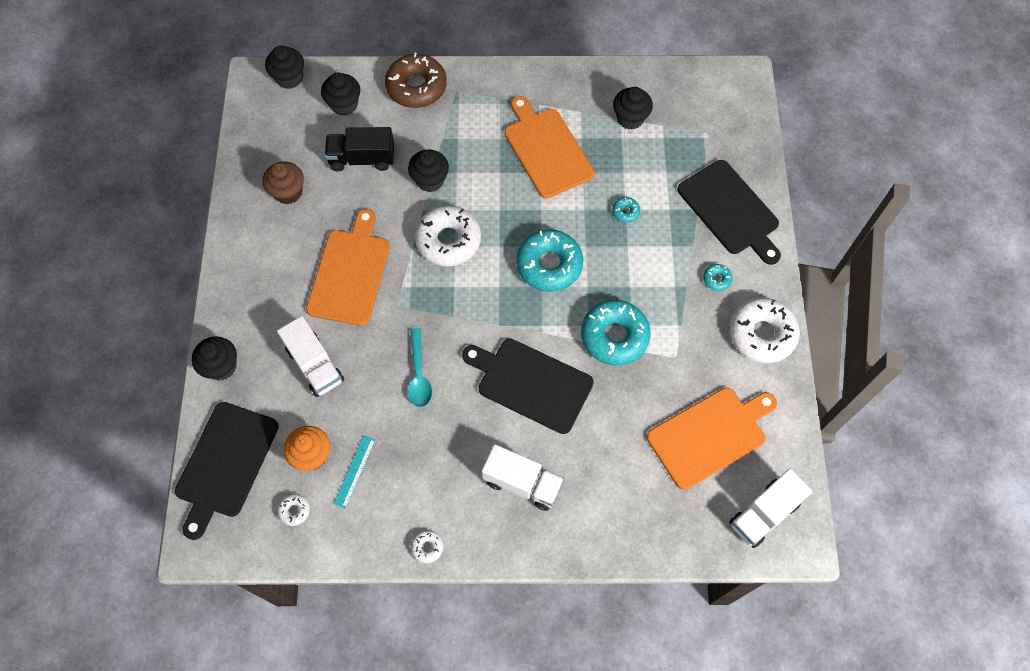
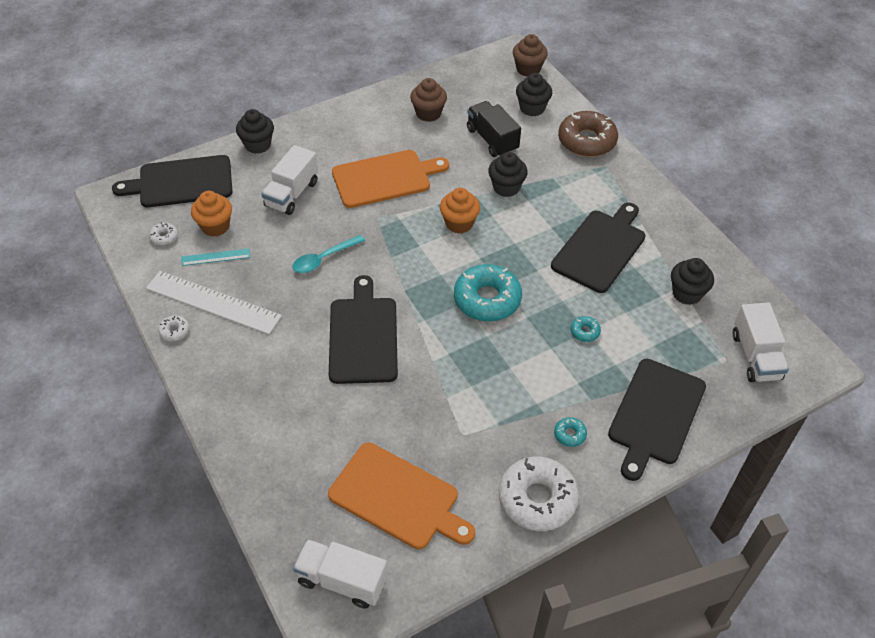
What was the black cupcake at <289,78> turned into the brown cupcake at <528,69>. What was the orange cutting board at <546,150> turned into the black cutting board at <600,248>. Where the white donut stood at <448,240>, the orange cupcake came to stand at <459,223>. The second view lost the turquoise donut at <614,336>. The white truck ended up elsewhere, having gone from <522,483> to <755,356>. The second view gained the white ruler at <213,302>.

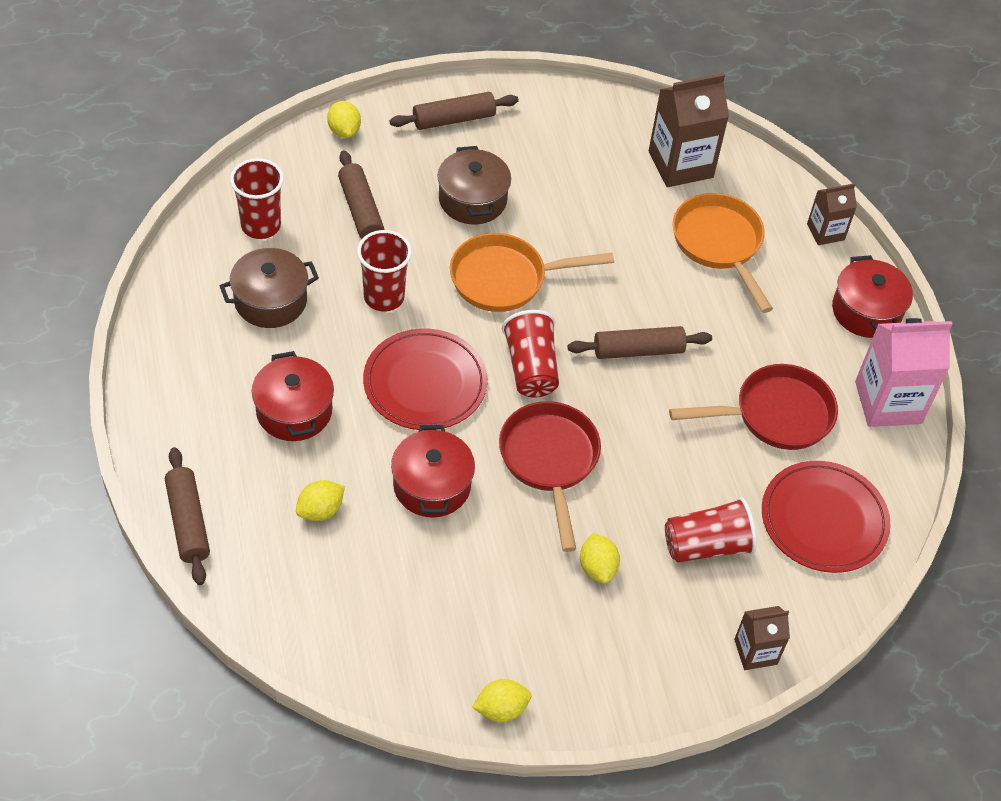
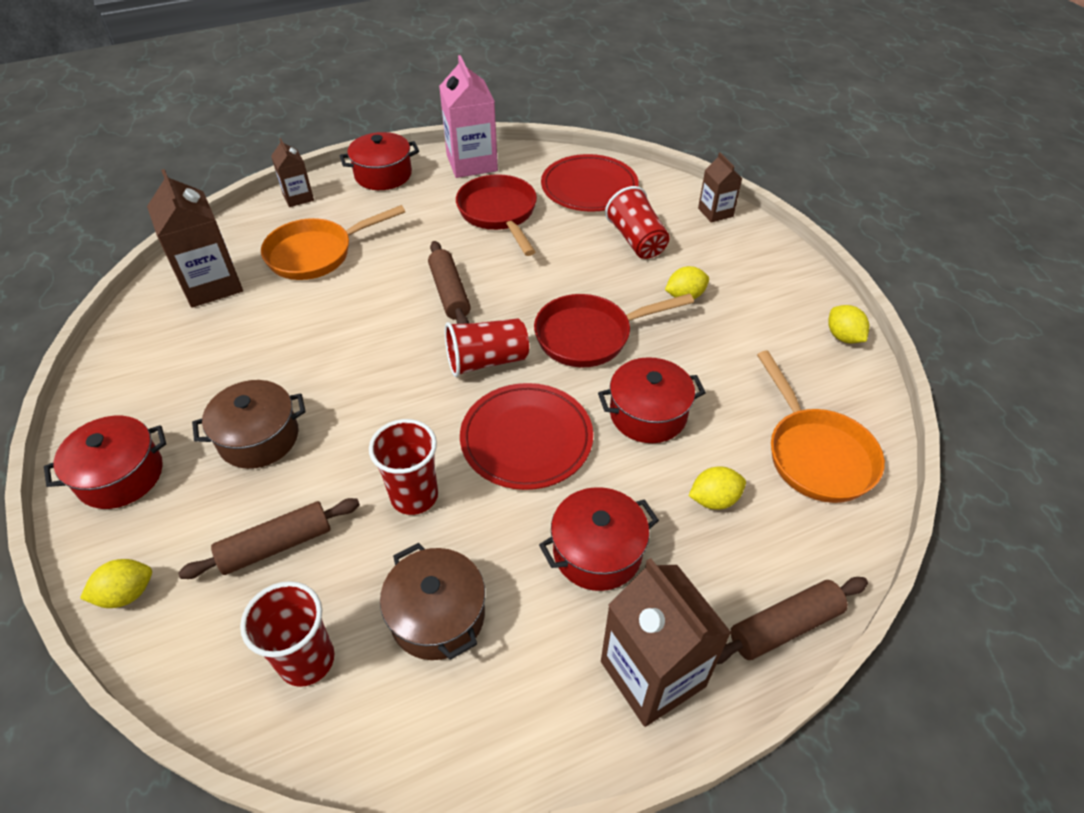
Where the brown rolling pin stood at <453,119>, the red pot came to stand at <121,475>. The orange pan ended up elsewhere, having gone from <505,279> to <816,454>. The yellow lemon at <320,510> ended up facing another way, 60 degrees counterclockwise from before. The second view gained the brown carton at <652,674>.

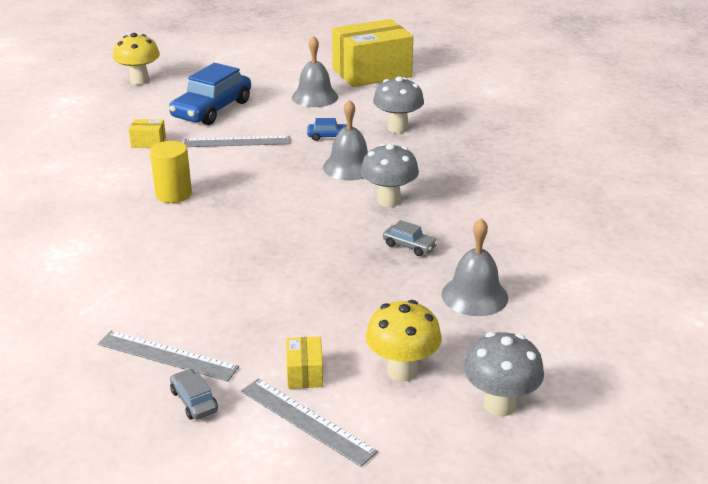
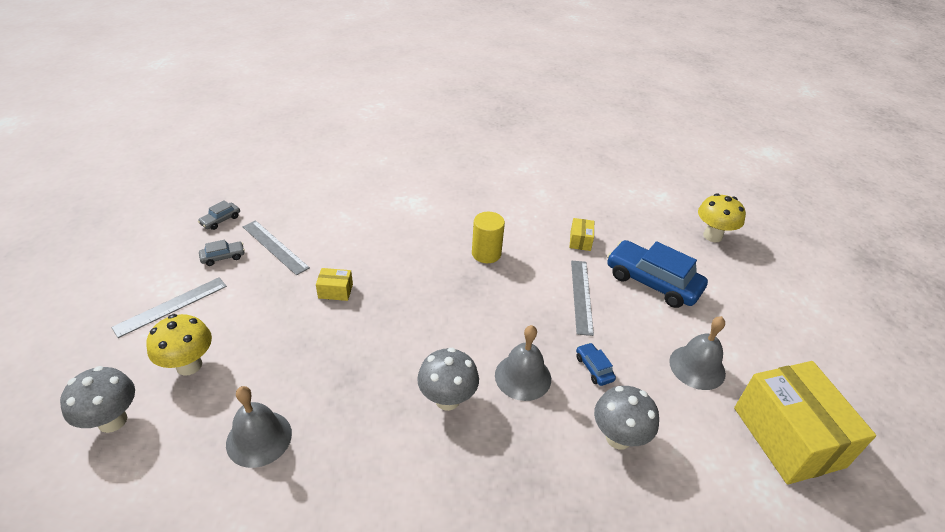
The blue car at <329,136> ended up facing another way, 150 degrees clockwise from before. The grey car ended up elsewhere, having gone from <409,246> to <220,220>. The grey ruler at <167,356> ended up facing another way, 75 degrees counterclockwise from before. The yellow box ended up elsewhere, having gone from <305,373> to <335,291>.

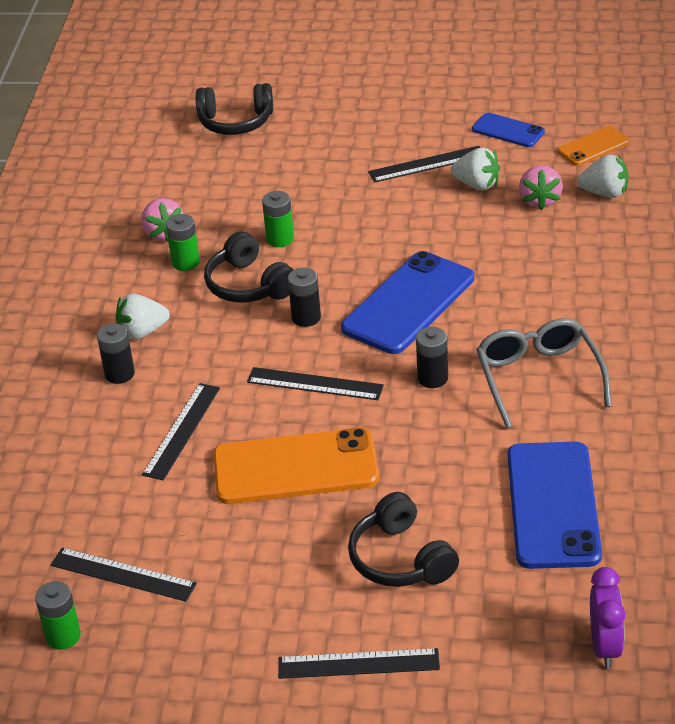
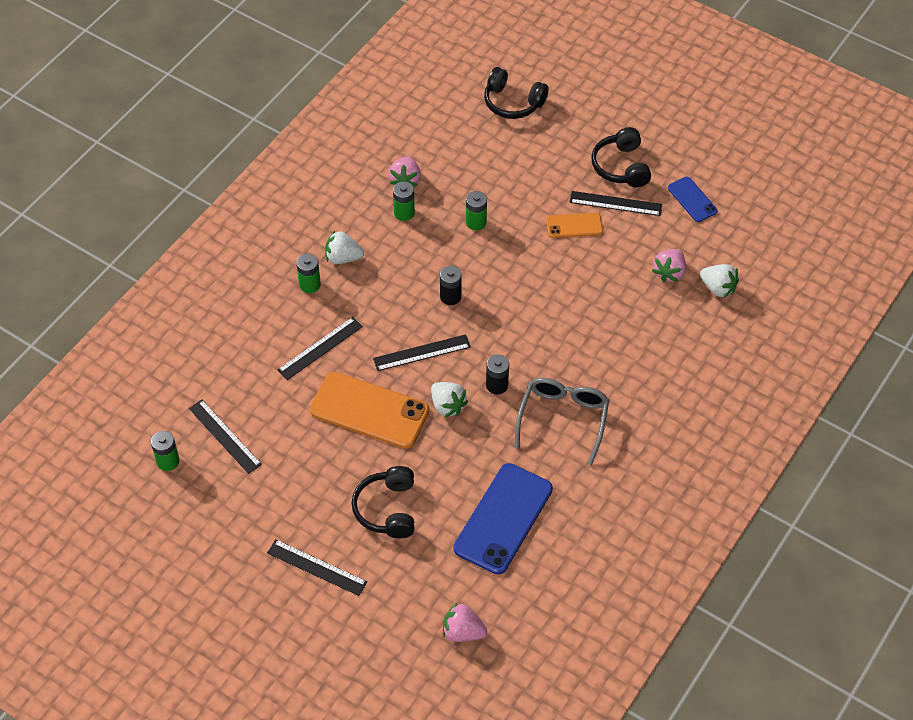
The orange phone ended up elsewhere, having gone from <593,146> to <574,225>. The white strawberry ended up elsewhere, having gone from <477,185> to <447,406>. The black headphones ended up elsewhere, having gone from <248,285> to <621,166>. The second view lost the blue phone at <408,303>. What was the black battery at <119,374> turned into the green battery at <310,285>. The black ruler at <315,384> ended up facing another way, 60 degrees counterclockwise from before. Where the purple clock stood at <605,646>, the pink strawberry came to stand at <463,632>.

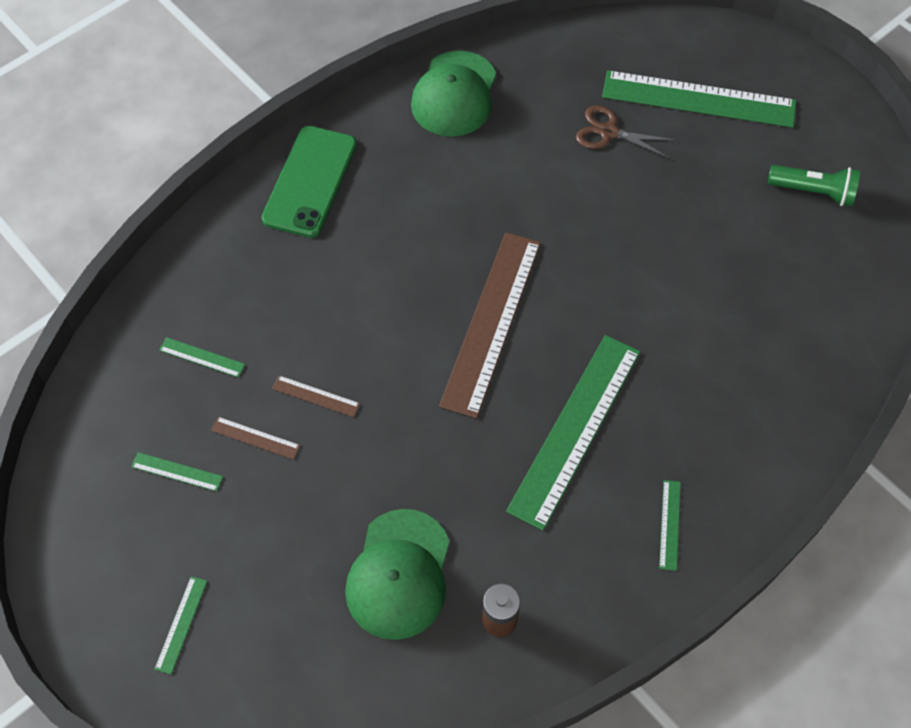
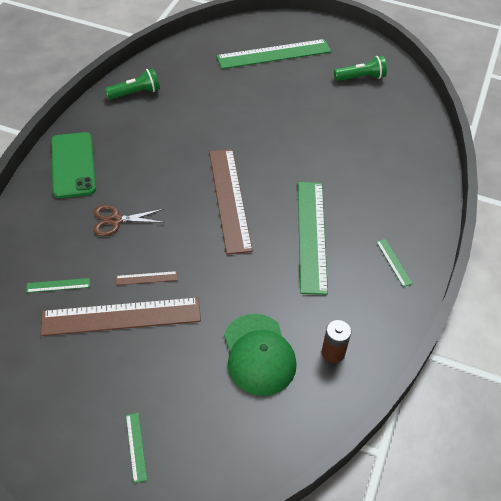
Where the green cap stood at <454,94>, the green flashlight came to stand at <135,93>. The brown scissors ended up elsewhere, having gone from <609,132> to <115,220>. The size of the brown ruler at <255,438> changed by a factor of 2.45. The second view lost the green ruler at <177,471>.

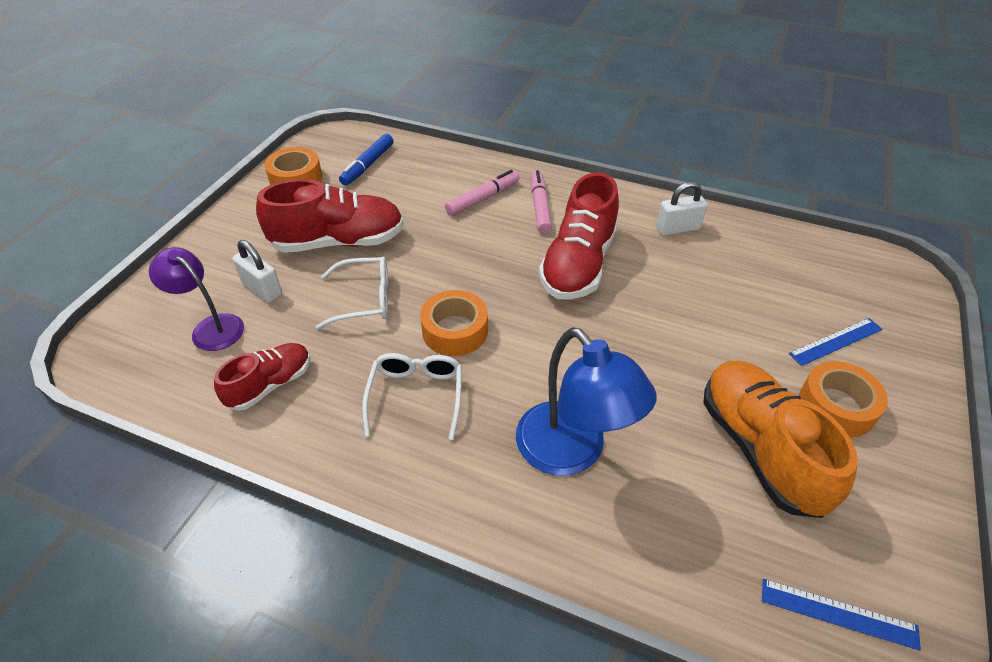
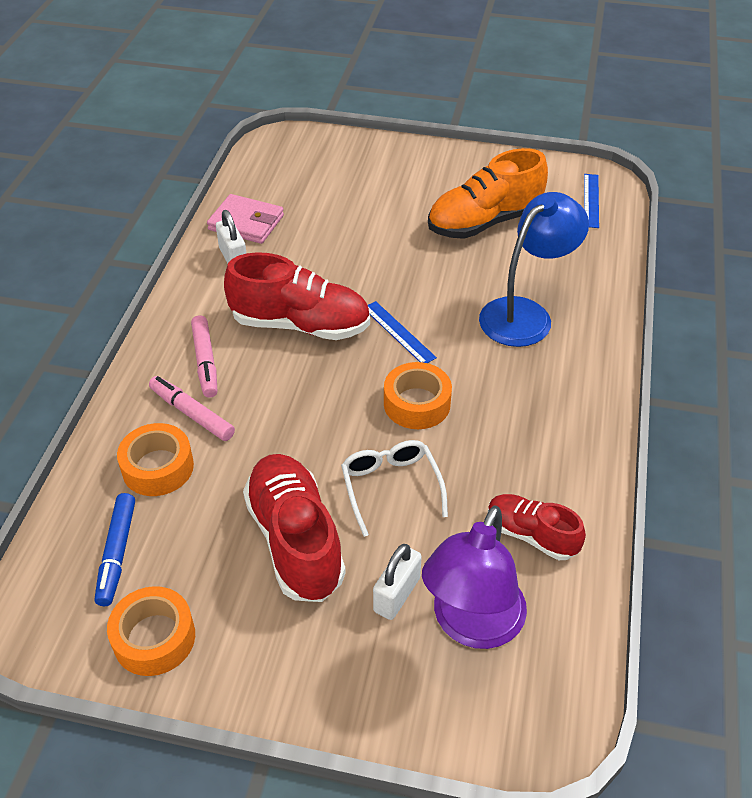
The blue marker at <368,165> ended up facing another way, 75 degrees clockwise from before. The pink marker at <540,207> ended up facing another way, 90 degrees counterclockwise from before. The size of the purple lamp at <211,327> changed by a factor of 1.52. The blue ruler ended up elsewhere, having gone from <835,341> to <398,332>. The second view lost the white glasses at <416,396>. The orange tape ended up elsewhere, having gone from <836,406> to <158,467>. The second view gained the pink wallet at <246,222>.

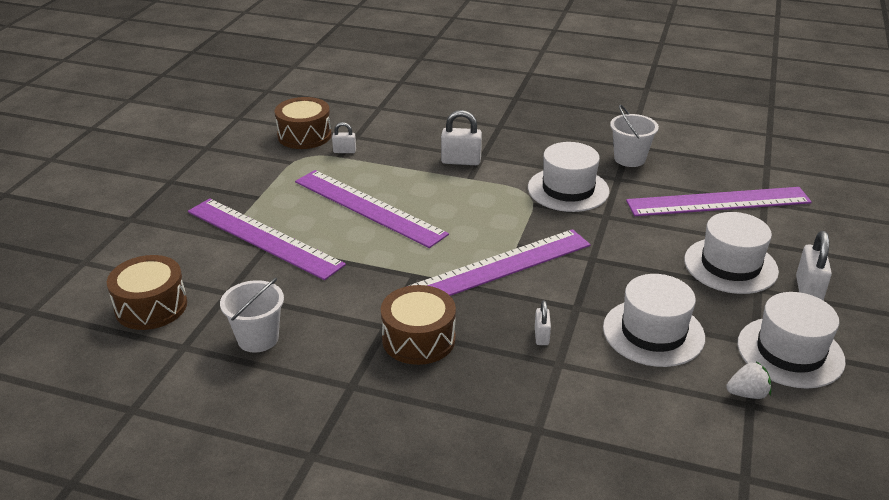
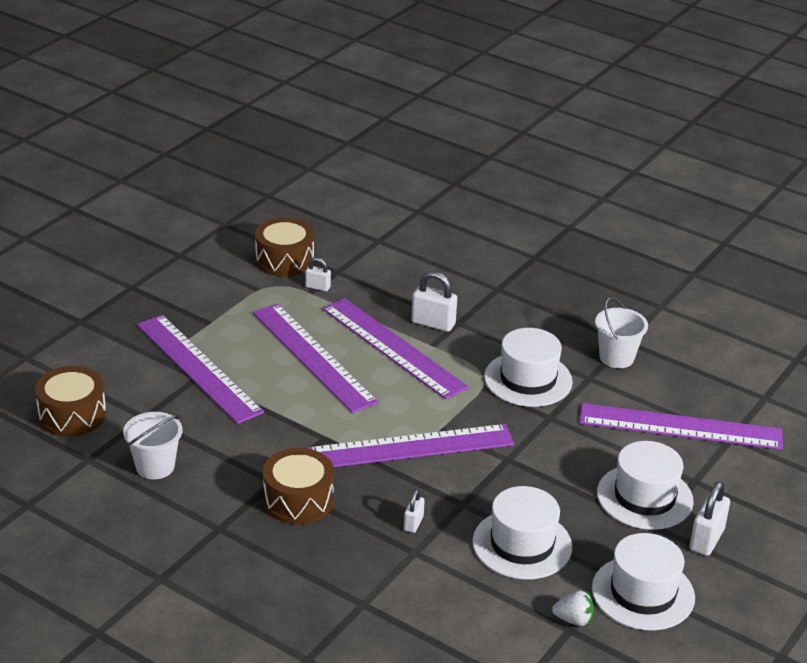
The second view gained the purple ruler at <393,347>.

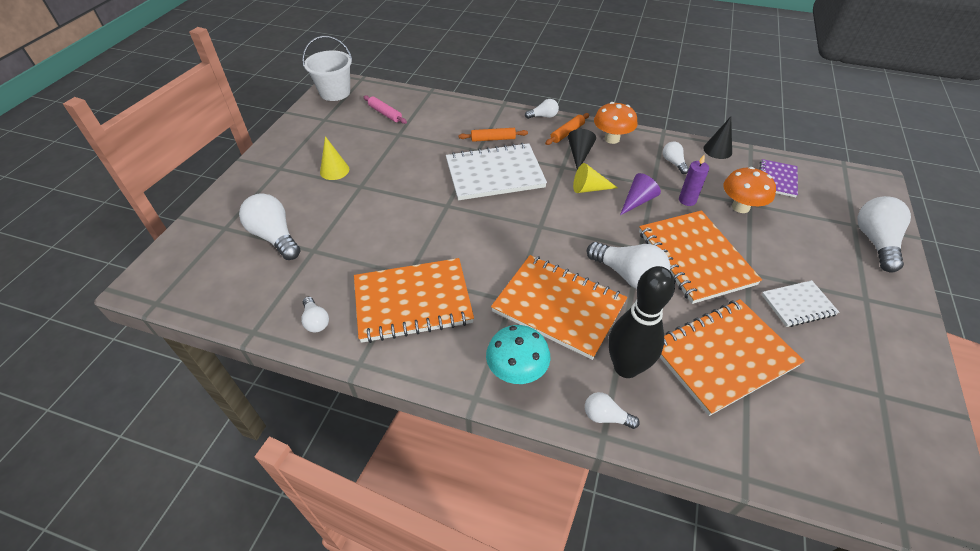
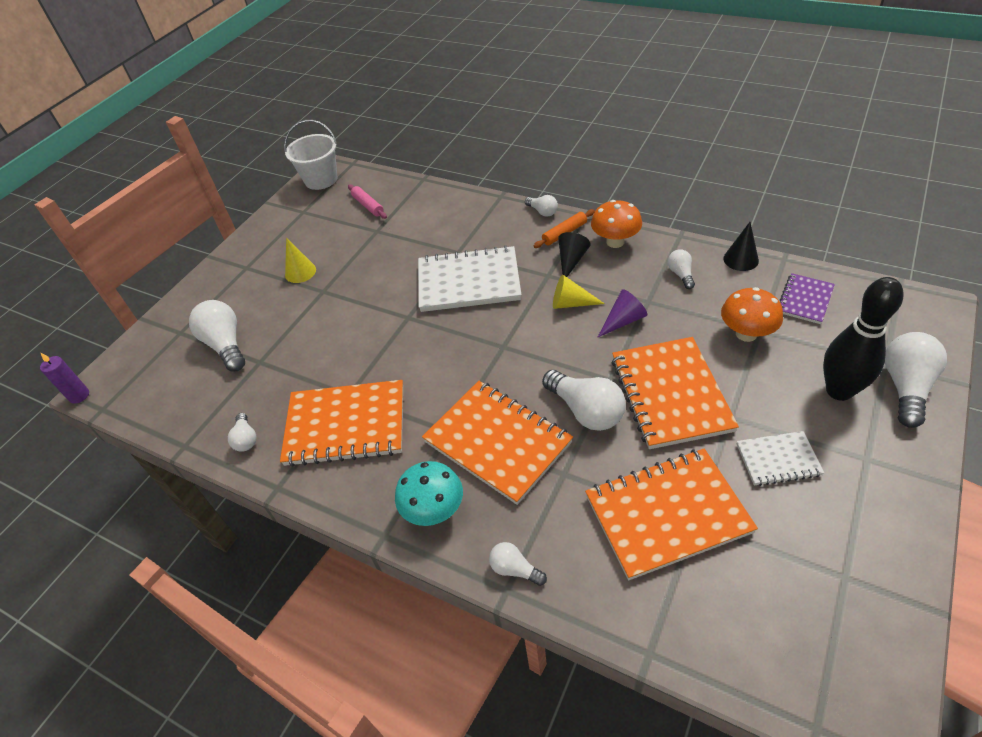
The white light bulb at <543,116> ended up facing another way, 45 degrees clockwise from before. The second view lost the orange rolling pin at <493,139>. The purple candle ended up elsewhere, having gone from <687,200> to <79,395>. The black bowling pin ended up elsewhere, having gone from <626,367> to <839,390>.

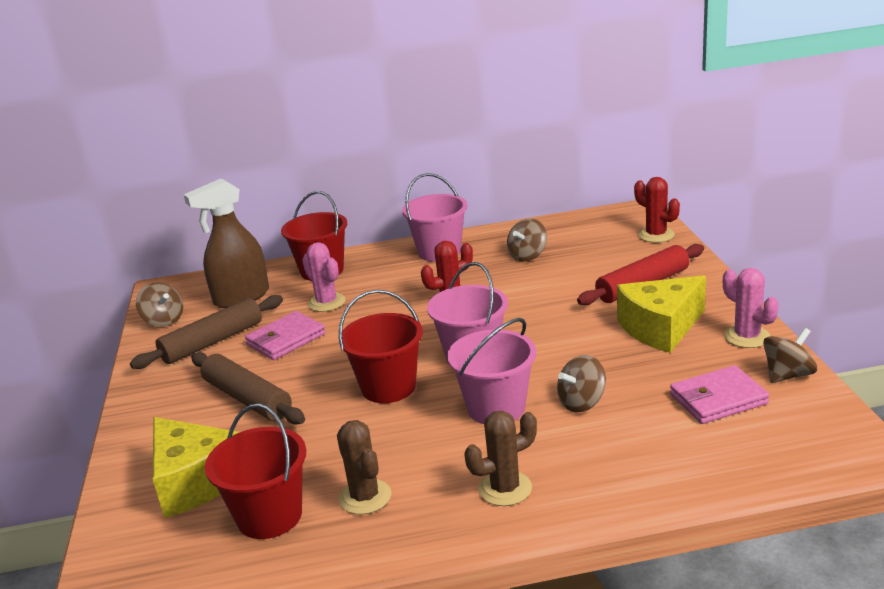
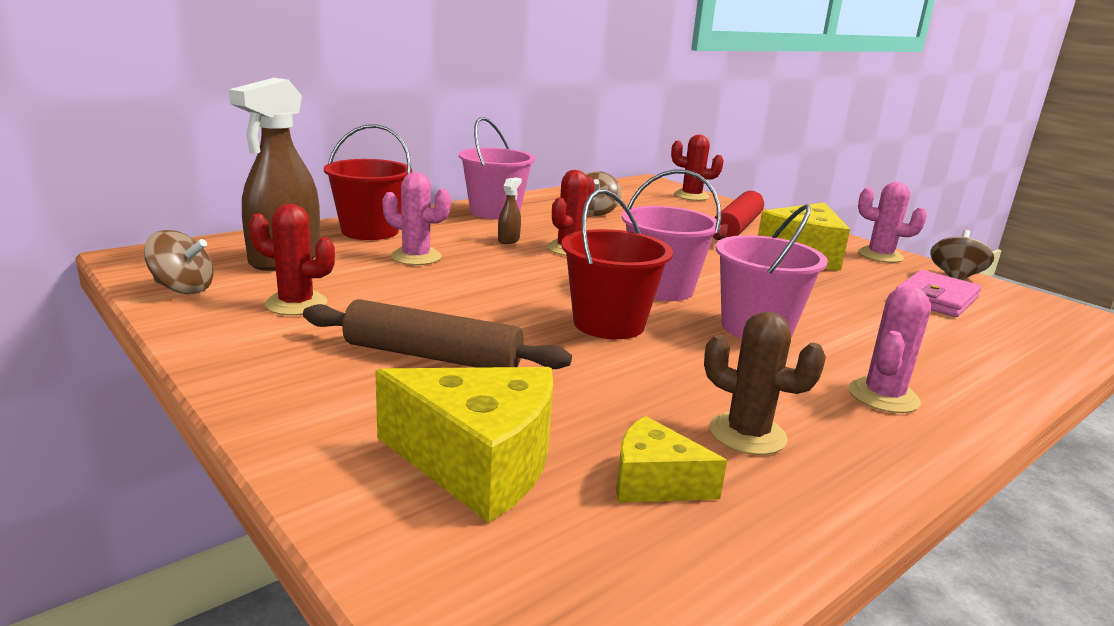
Where the brown rolling pin stood at <212,342>, the red cactus came to stand at <296,304>. The second view lost the pink wallet at <286,339>. The second view lost the brown spinning top at <582,402>. Where the red bucket stood at <269,516>, the yellow cheese came to stand at <654,482>. What was the brown cactus at <505,488> turned into the pink cactus at <883,396>. The second view gained the brown spray bottle at <508,240>.

